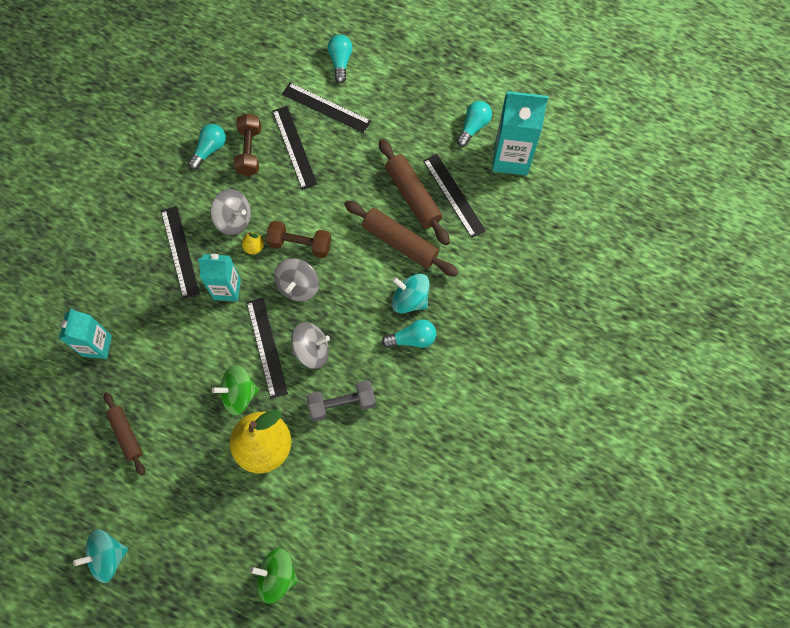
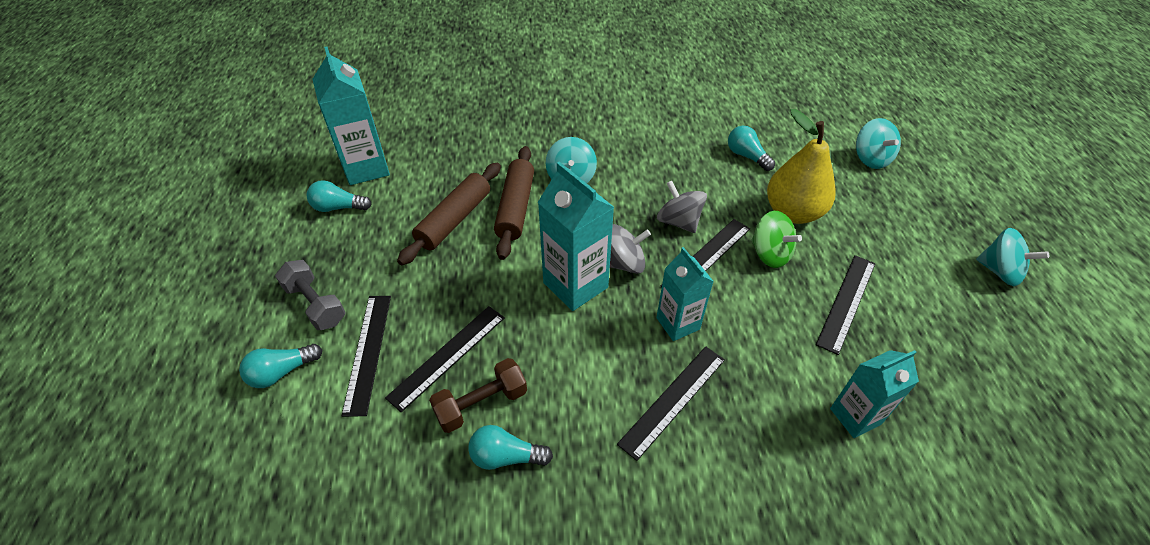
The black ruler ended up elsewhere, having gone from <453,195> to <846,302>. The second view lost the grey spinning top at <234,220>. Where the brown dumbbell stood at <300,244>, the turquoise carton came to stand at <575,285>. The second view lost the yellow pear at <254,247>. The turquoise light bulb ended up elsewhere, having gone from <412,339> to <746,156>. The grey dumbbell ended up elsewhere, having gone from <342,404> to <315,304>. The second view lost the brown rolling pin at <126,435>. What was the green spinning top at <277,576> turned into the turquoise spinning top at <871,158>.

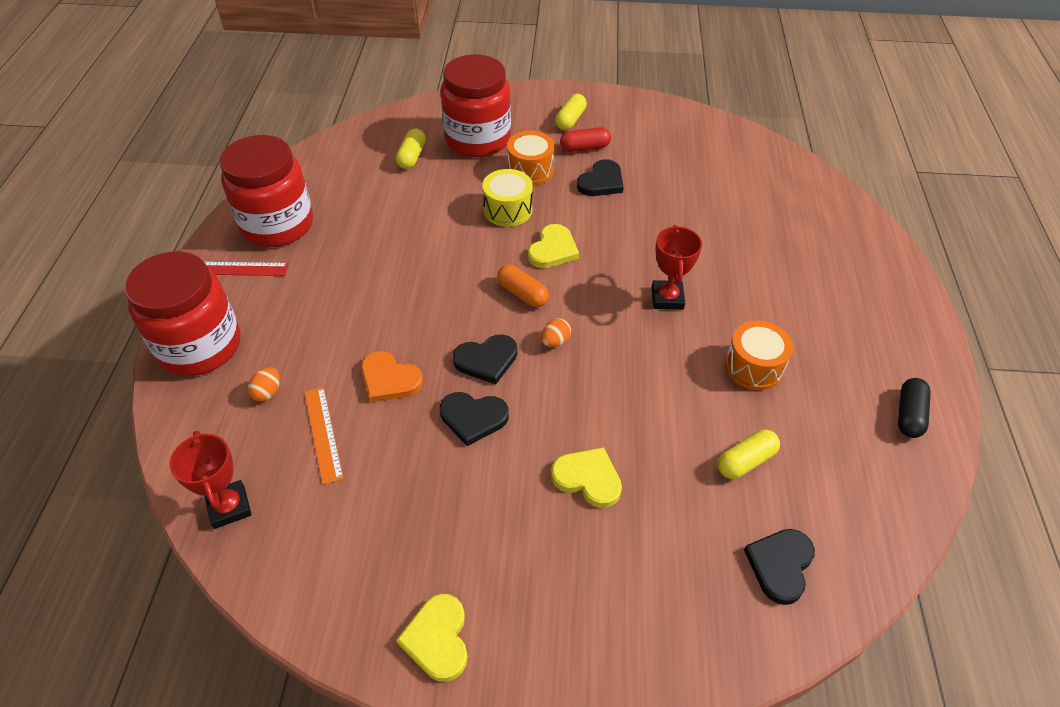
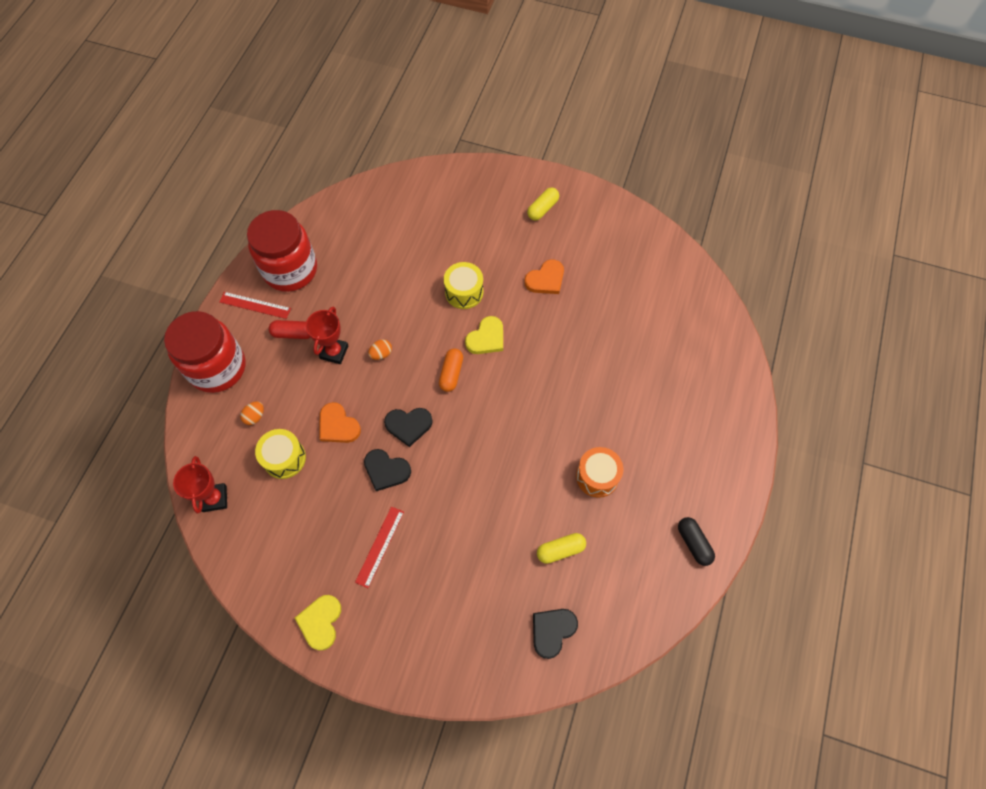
The second view lost the red jar at <477,139>. The red capsule ended up elsewhere, having gone from <585,148> to <293,333>. The second view lost the yellow capsule at <412,157>. The second view lost the orange drum at <530,170>. What was the black heart at <601,182> turned into the orange heart at <546,279>. The red trophy ended up elsewhere, having gone from <667,298> to <334,352>. The orange capsule at <522,293> ended up facing another way, 45 degrees clockwise from before. The orange egg ended up elsewhere, having gone from <555,341> to <381,354>. The black capsule at <909,415> ended up facing another way, 60 degrees counterclockwise from before. Where the orange ruler stood at <323,434>, the yellow drum came to stand at <284,458>. The second view lost the yellow heart at <588,478>. The second view gained the red ruler at <380,546>.

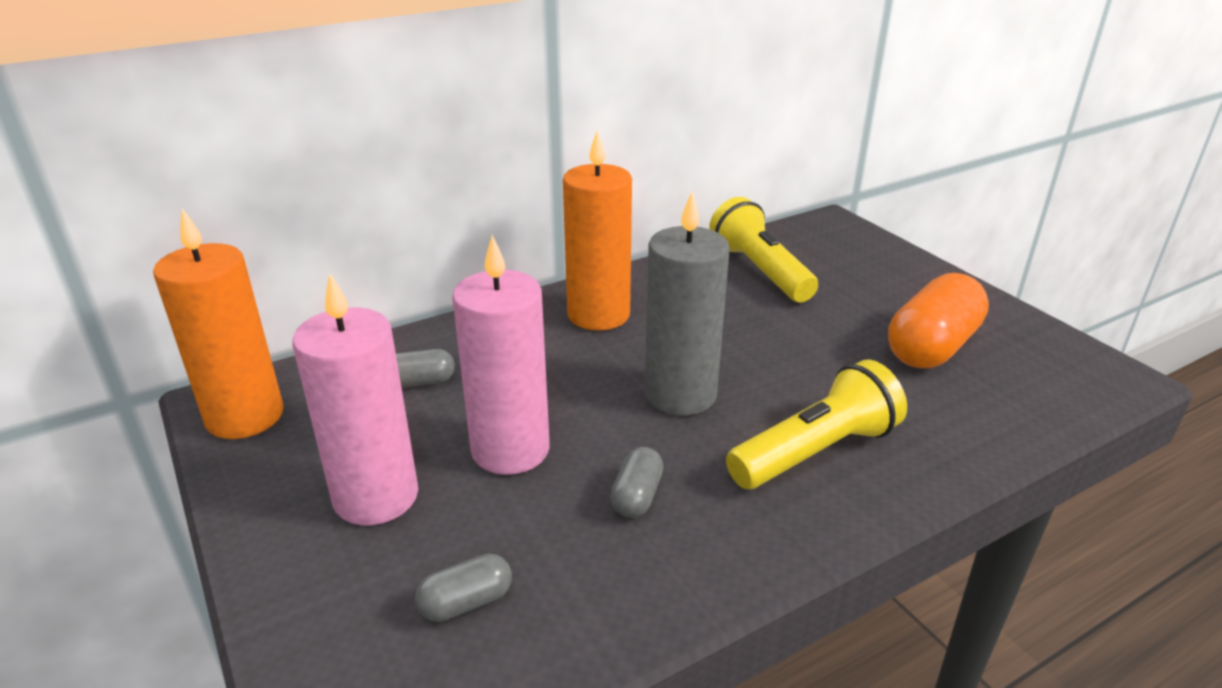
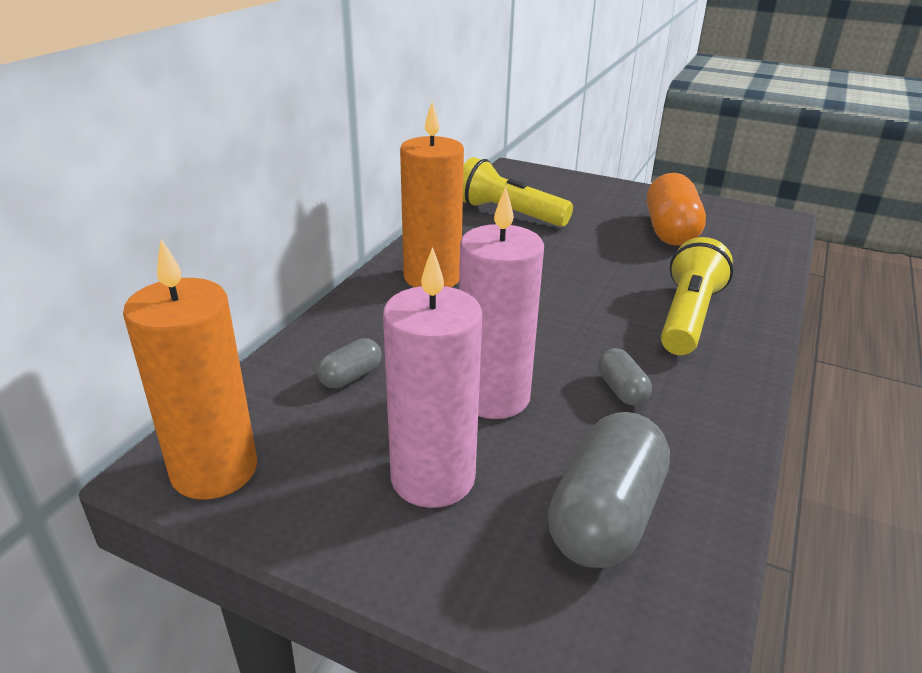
The second view lost the grey candle at <680,394>. The size of the grey capsule at <466,602> changed by a factor of 2.03.

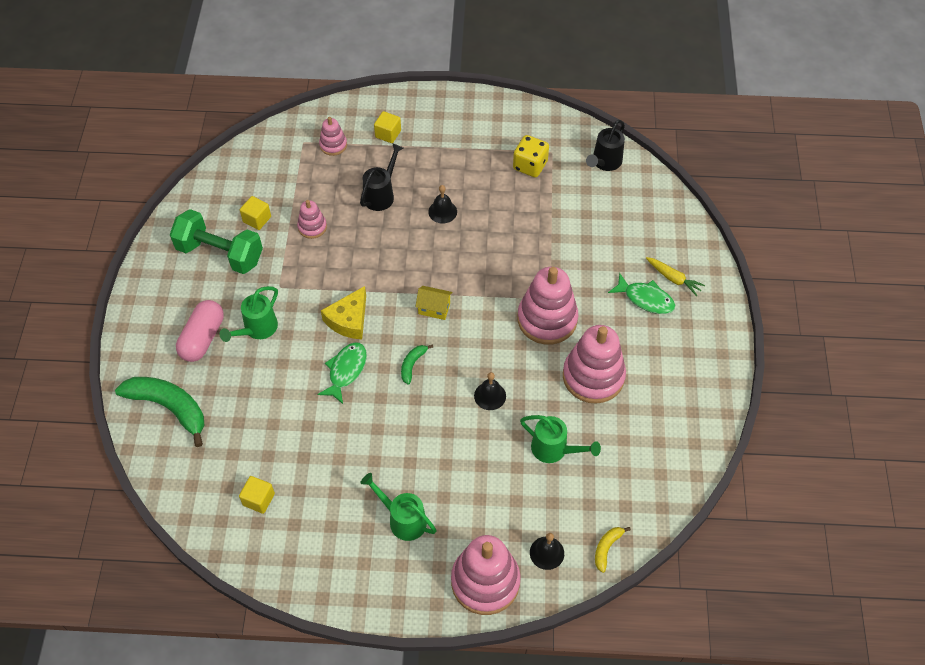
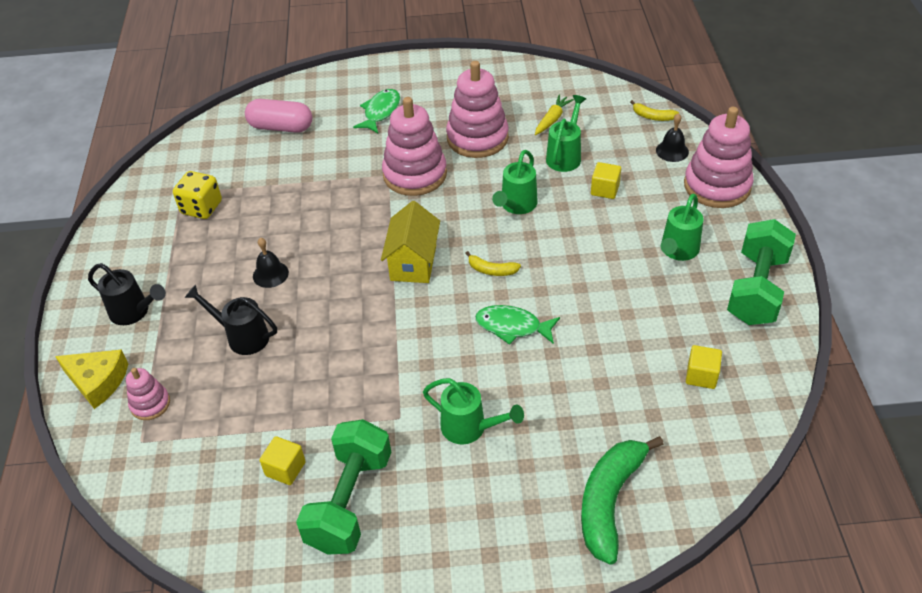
The yellow cube ended up elsewhere, having gone from <388,134> to <605,189>. The black watering can ended up elsewhere, having gone from <604,162> to <134,312>. The second view lost the pink stacking toy at <312,227>. The yellow carrot ended up elsewhere, having gone from <673,278> to <552,119>. The yellow cheese ended up elsewhere, having gone from <349,320> to <97,381>. The size of the yellow house at <434,308> changed by a factor of 1.62. The pink capsule ended up elsewhere, having gone from <202,338> to <281,127>. What was the green banana at <412,364> turned into the yellow banana at <491,270>. Where the black bell stood at <490,396>, the green watering can came to stand at <516,205>. The second view gained the green dumbbell at <756,289>.

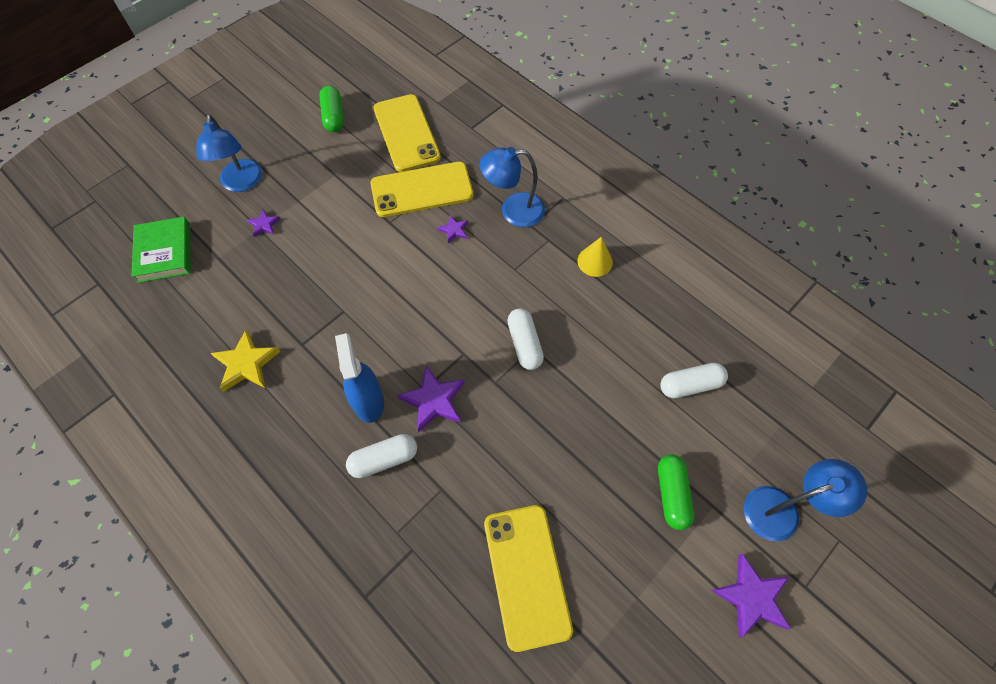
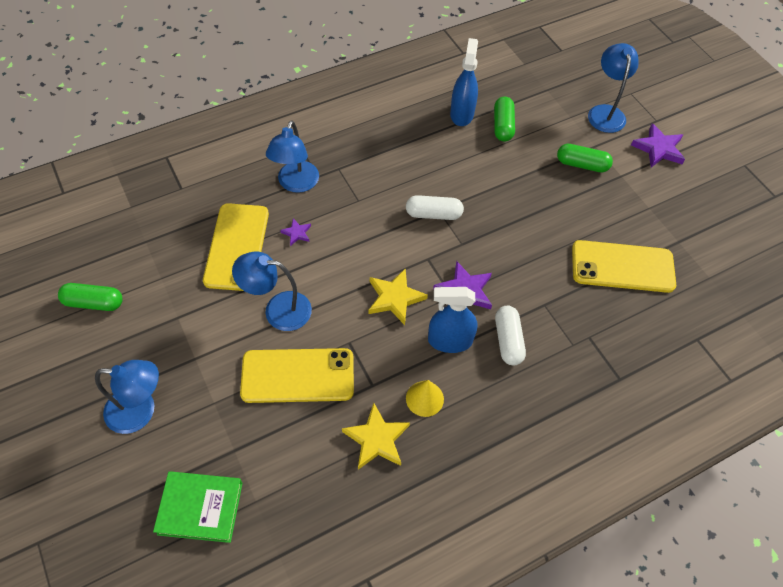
The yellow phone ended up elsewhere, having gone from <406,133> to <298,375>. The second view lost the purple star at <264,225>. The yellow cone ended up elsewhere, having gone from <595,261> to <424,398>. What was the white capsule at <690,385> turned into the green capsule at <503,126>. The second view gained the blue spray bottle at <462,114>. The second view gained the blue lamp at <278,310>. The second view gained the yellow star at <395,298>.

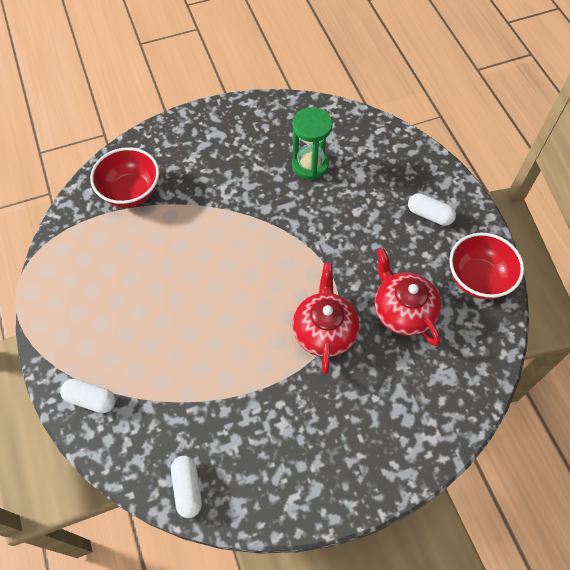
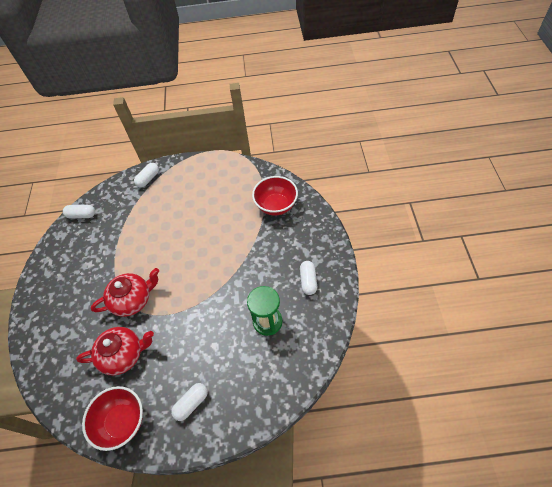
The red teapot at <324,331> ended up facing another way, 45 degrees counterclockwise from before. The second view gained the white capsule at <308,281>.

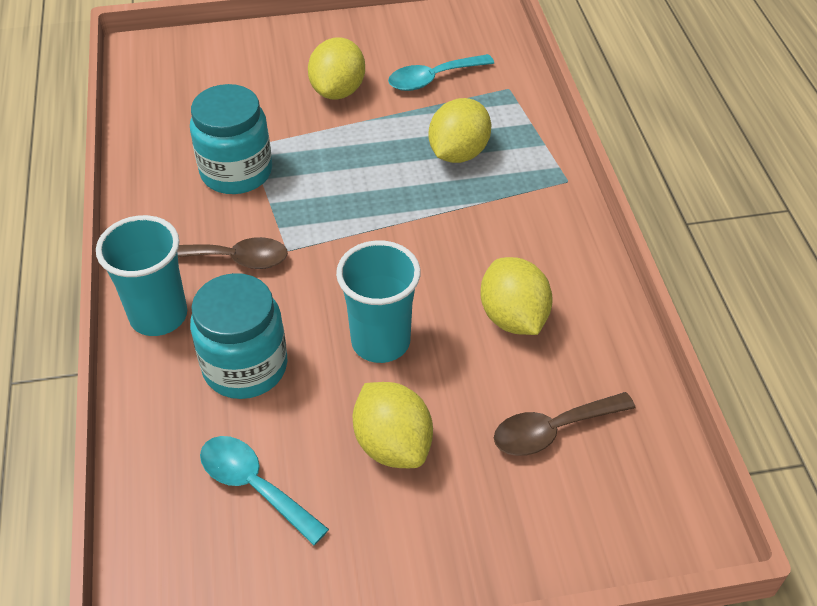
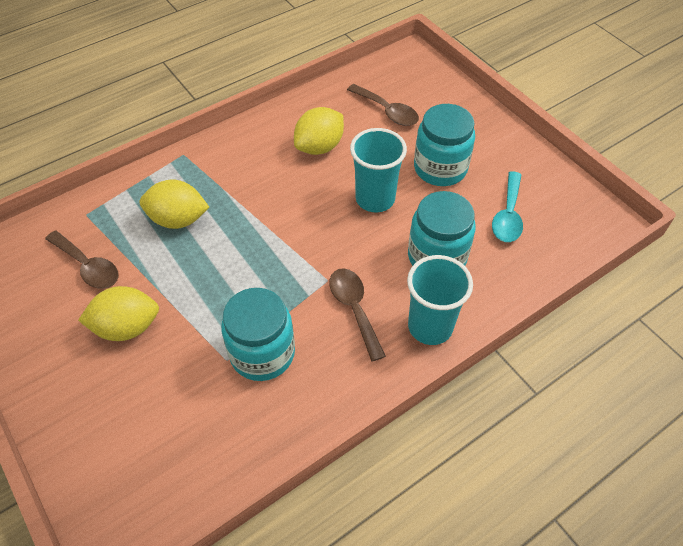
What was the turquoise spoon at <432,79> turned into the brown spoon at <88,266>. Where the yellow lemon stood at <393,444>, the turquoise jar came to stand at <440,168>.

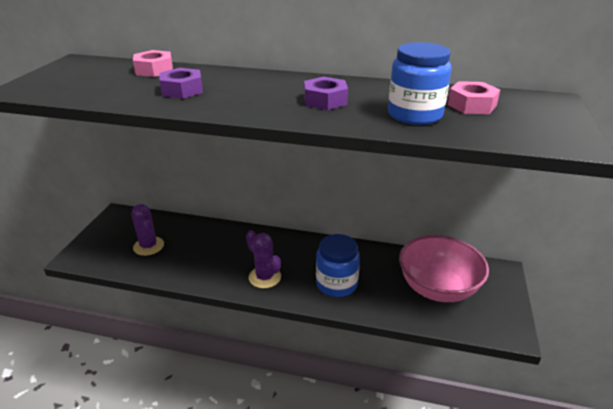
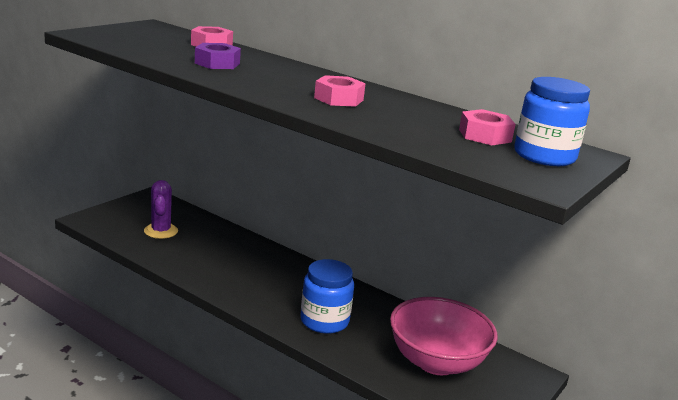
The blue jar ended up elsewhere, having gone from <415,115> to <544,156>. What was the purple nut at <325,100> turned into the pink nut at <338,99>. The second view lost the purple cactus at <265,277>.

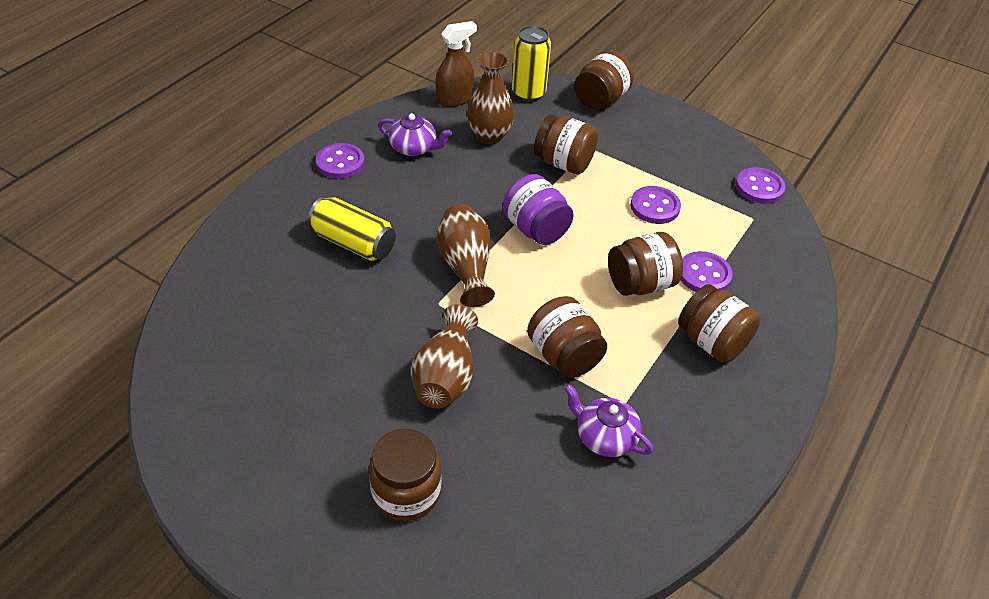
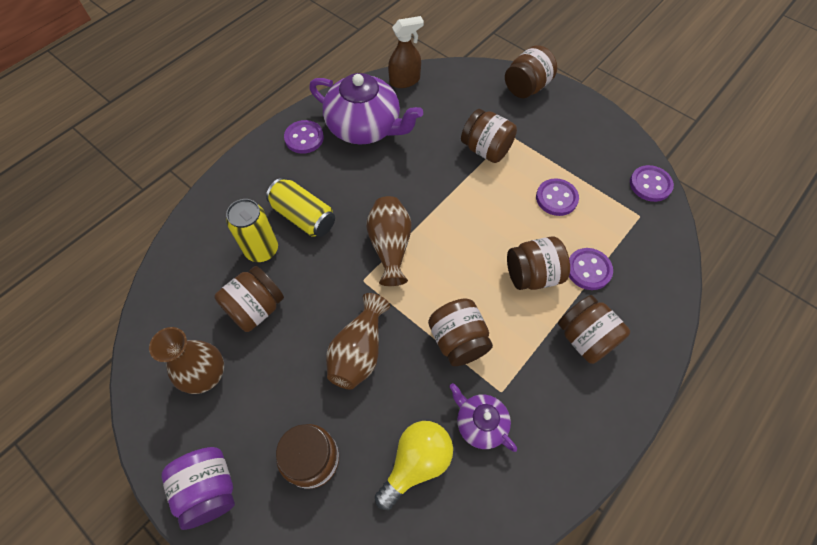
The yellow can ended up elsewhere, having gone from <528,93> to <262,250>. The brown vase ended up elsewhere, having gone from <489,136> to <206,375>. The size of the purple teapot at <414,148> changed by a factor of 1.92. The purple jar ended up elsewhere, having gone from <535,229> to <209,489>. The second view gained the brown jar at <256,308>. The second view gained the yellow light bulb at <416,463>.

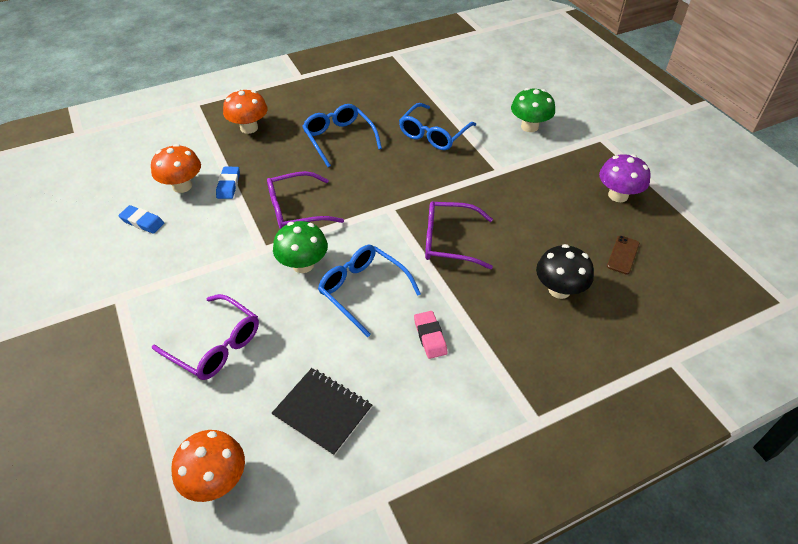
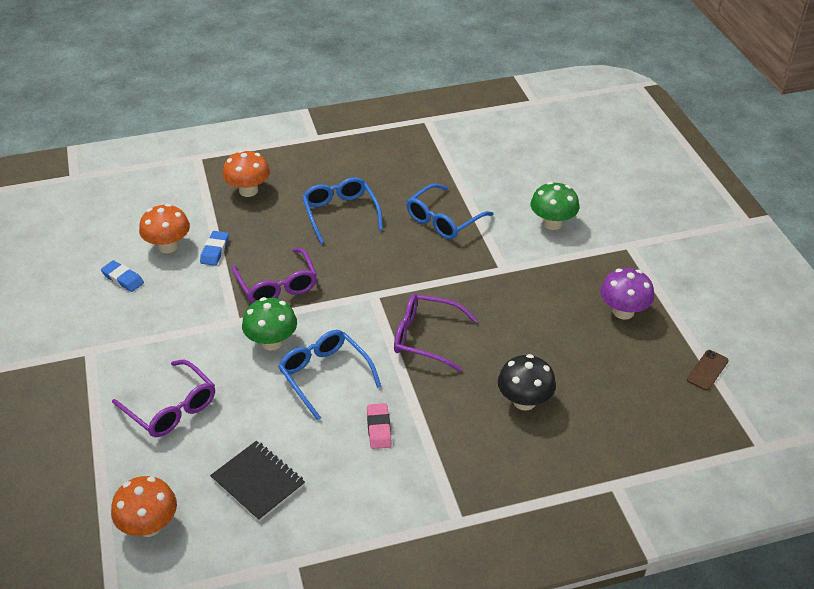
The purple glasses at <296,210> ended up facing another way, 105 degrees counterclockwise from before. The brown phone ended up elsewhere, having gone from <623,255> to <707,370>.

